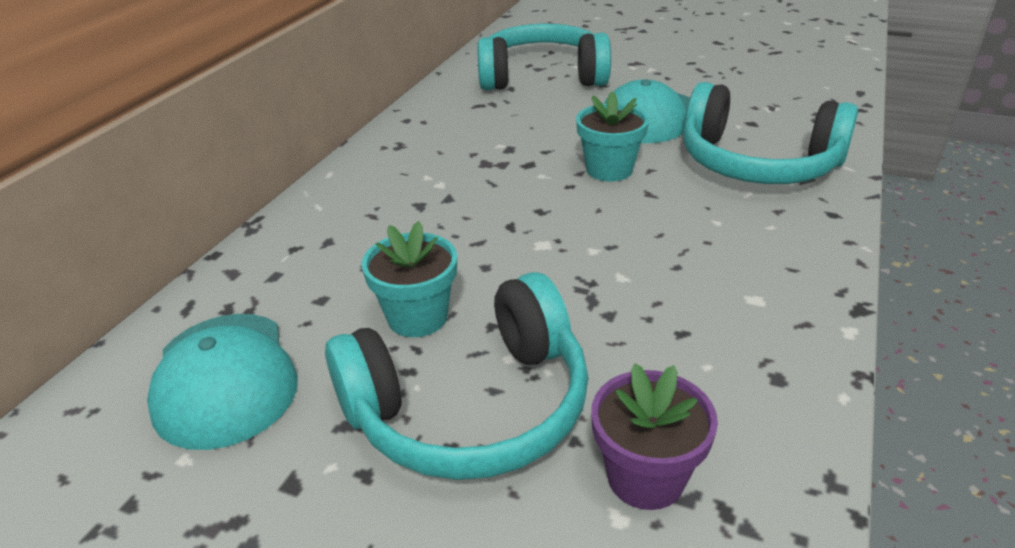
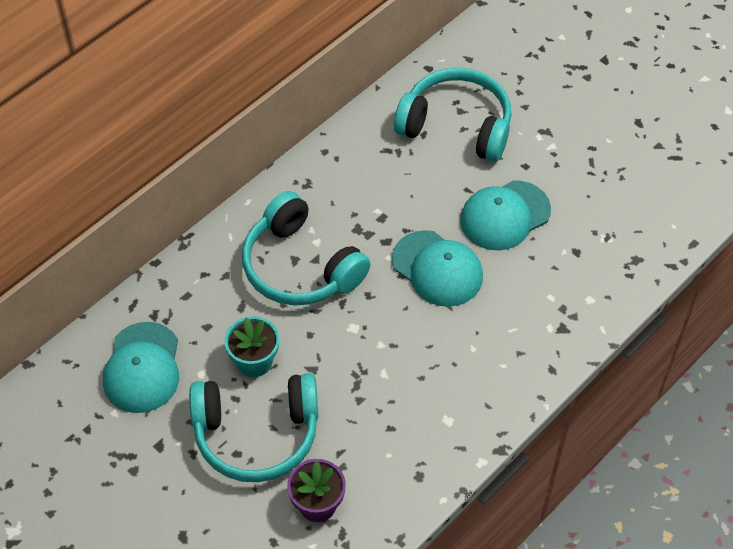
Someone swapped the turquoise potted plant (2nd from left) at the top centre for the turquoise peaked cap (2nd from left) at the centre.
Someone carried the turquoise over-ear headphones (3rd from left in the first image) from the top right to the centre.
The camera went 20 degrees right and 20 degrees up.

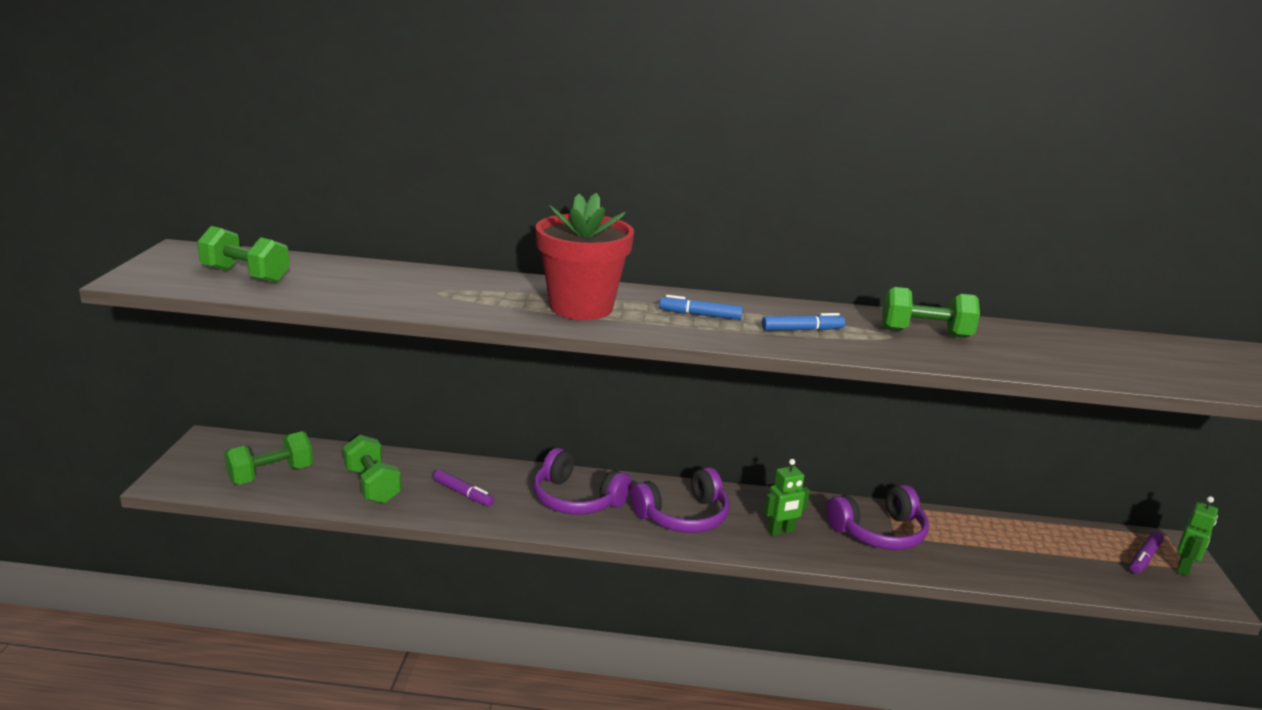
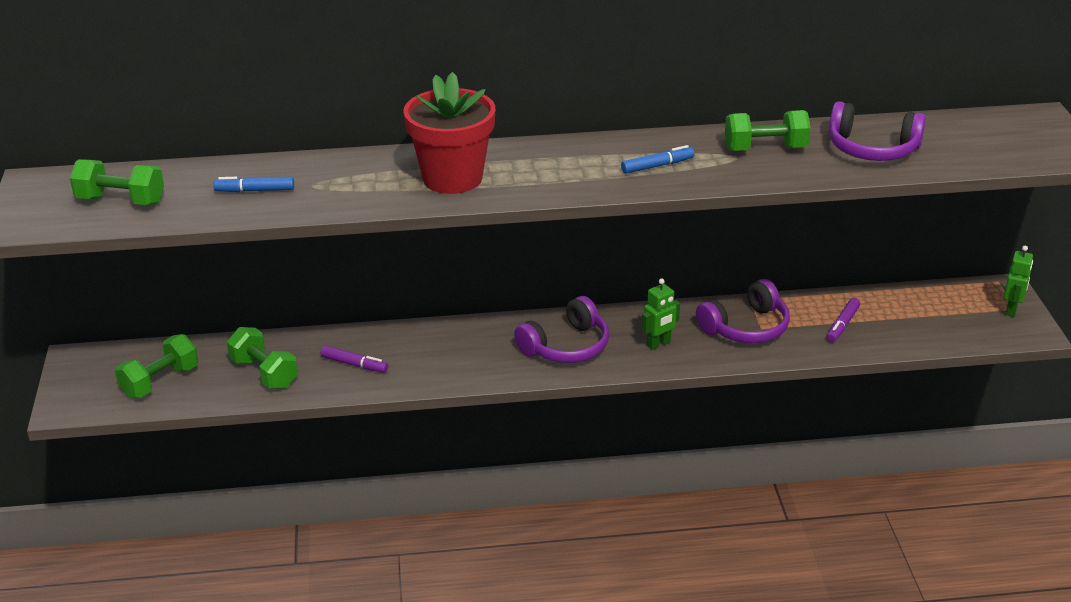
Someone carried the violet over-ear headphones (1st from left in the first image) from the bottom centre to the top right.
Someone carried the royal blue marker pen (1st from left) from the centre to the top left.
Someone carried the violet marker pen (2nd from left) from the bottom right to the middle right.
The camera went 10 degrees left and 10 degrees up.

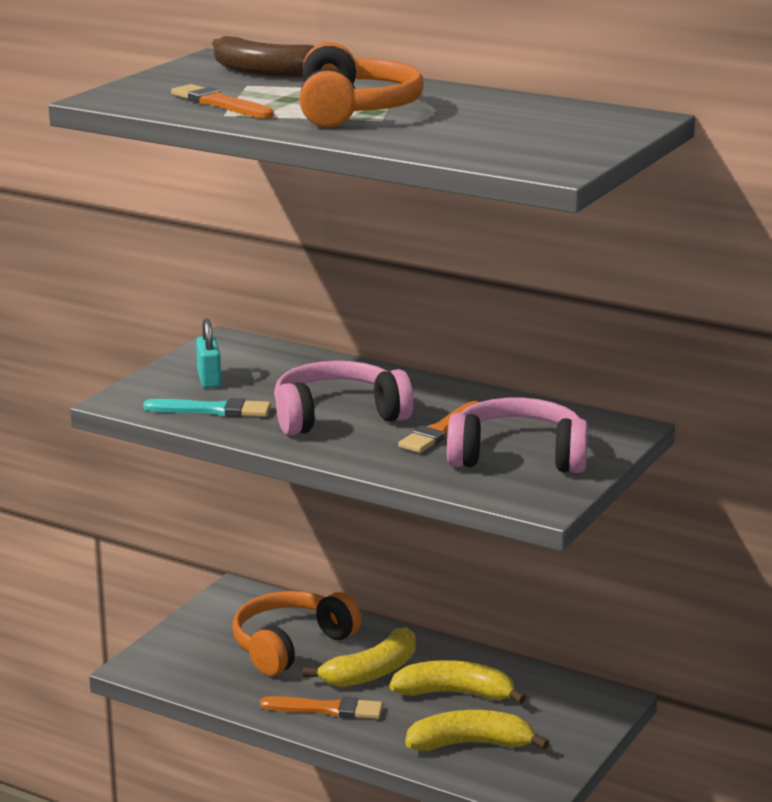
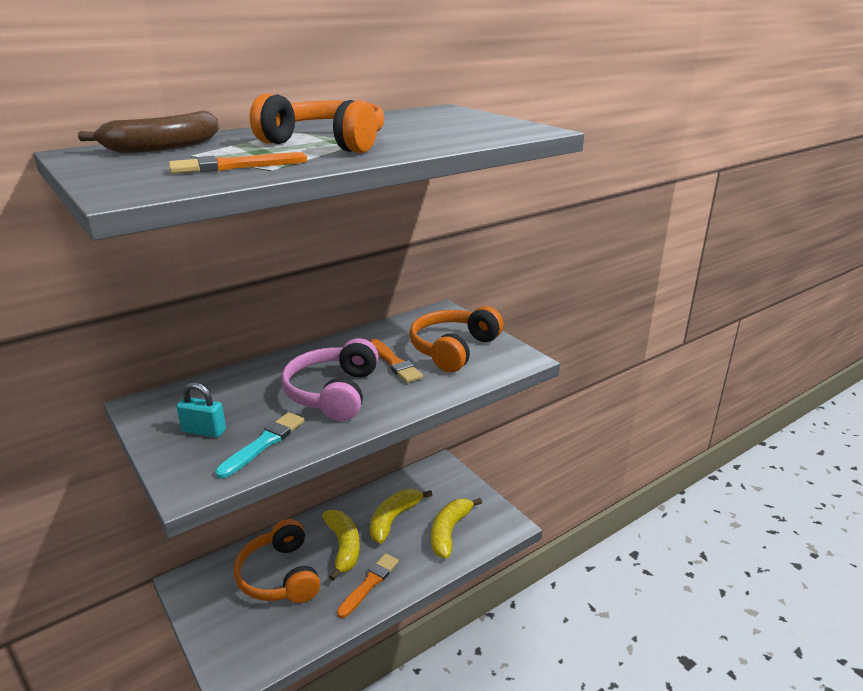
Someone repainted the pink over-ear headphones (2nd from left) at the middle right, which became the bright orange over-ear headphones (3rd from left) at the centre.
The camera went 65 degrees left and 5 degrees up.

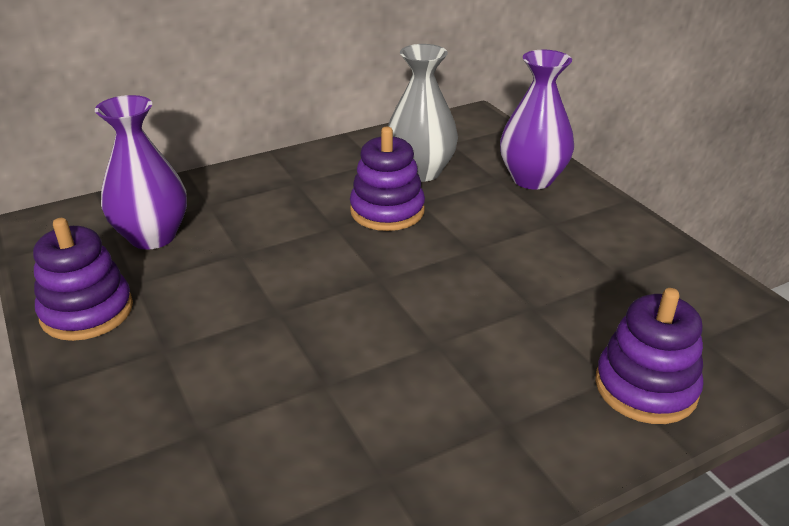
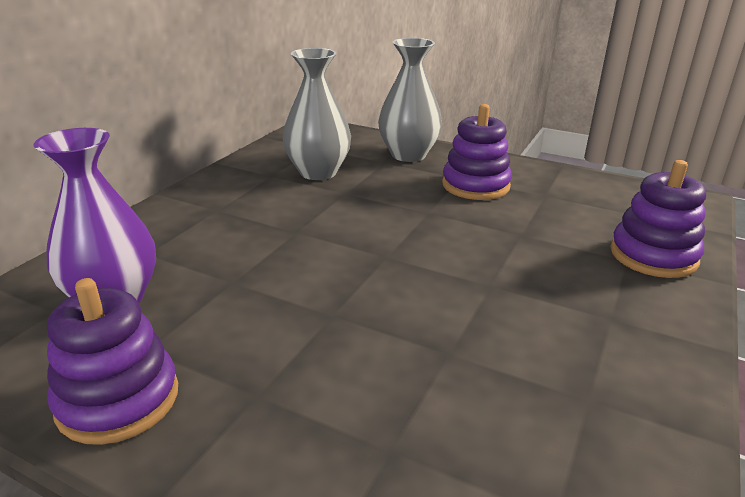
Someone carried the violet ring stacker (2nd from left) from the centre to the top centre.
Someone repainted the violet flower vase (2nd from left) at the top right, which became the grey flower vase (2nd from left) at the top centre.
The camera went 35 degrees left and 5 degrees down.

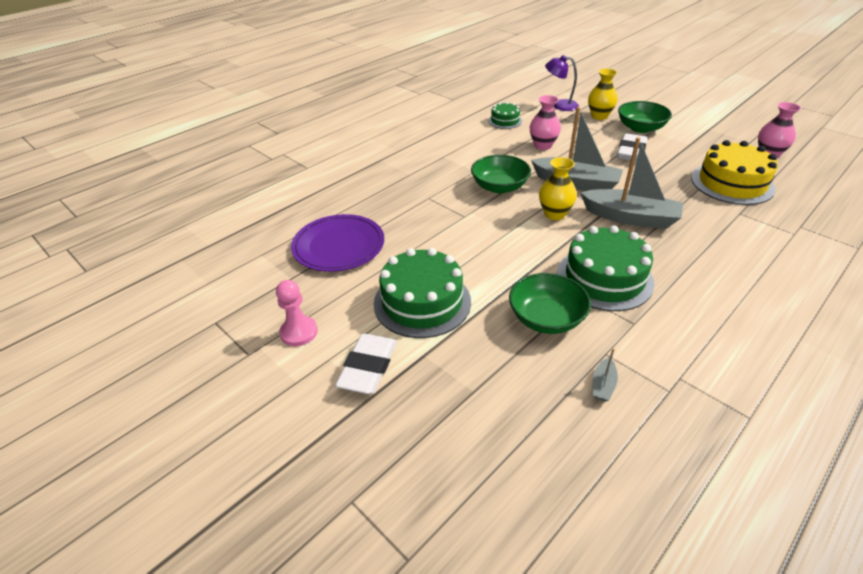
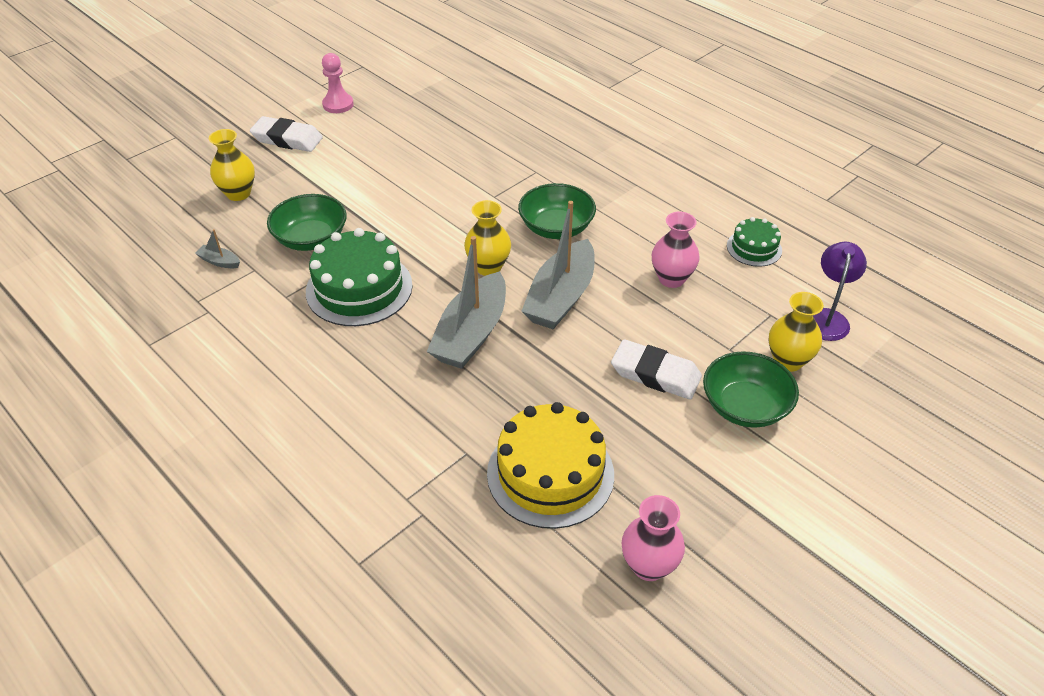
Someone took away the violet dinner plate at the centre.
Someone took away the green layer cake (1st from left) at the centre.
Someone put down the bright yellow flower vase (1st from left) at the top left.
The camera went 90 degrees right and 5 degrees up.

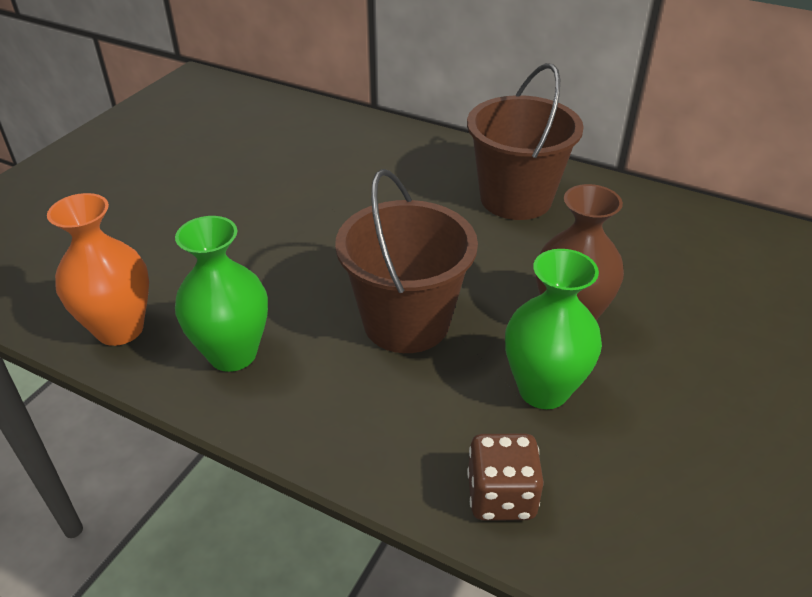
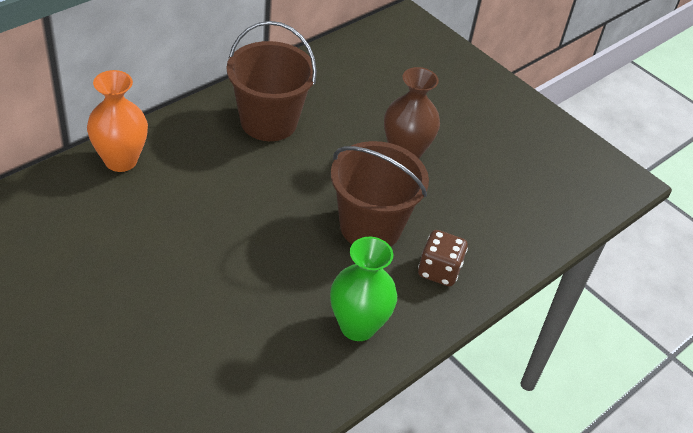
Someone carried the bright orange flower vase from the middle left to the top left.
Someone carried the dark brown dice from the bottom centre to the centre.
Someone took away the green flower vase (2nd from left) at the middle right.
The camera went 75 degrees left and 5 degrees up.

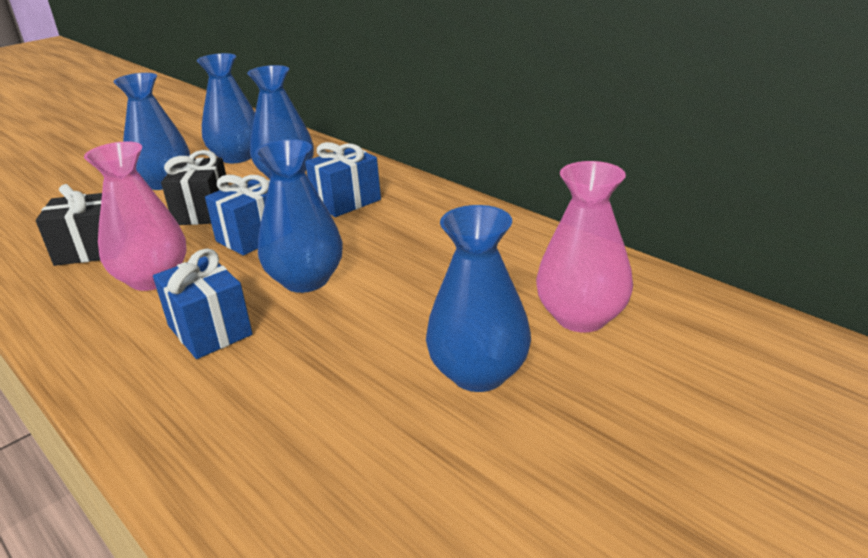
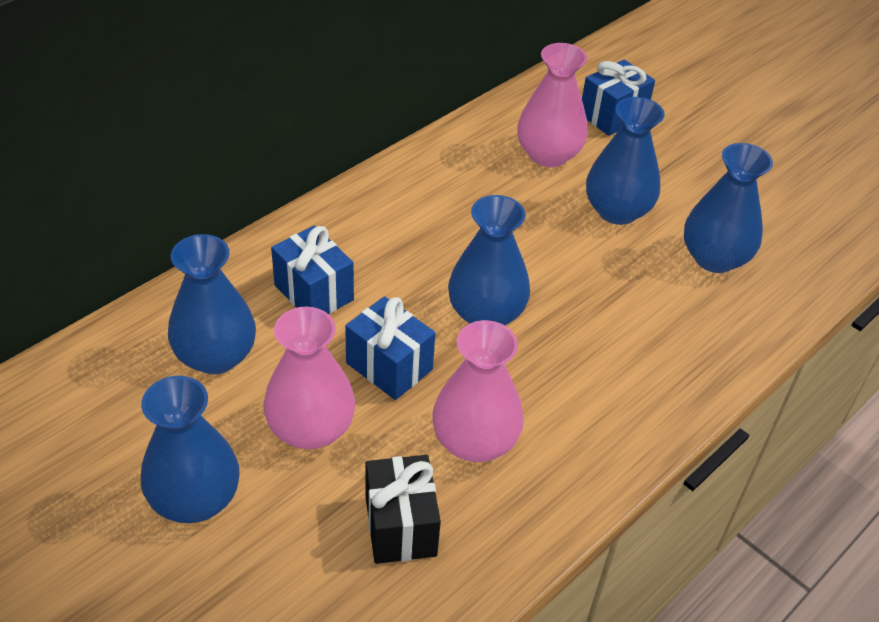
Someone carried the royal blue gift (1st from left in the first image) from the middle left to the top right.
Someone swapped the jet-black gift (2nd from left) at the middle left for the pink flower vase (1st from left) at the centre.
Someone carried the royal blue flower vase (2nd from left in the first image) from the top left to the middle right.
The camera went 95 degrees left and 15 degrees up.

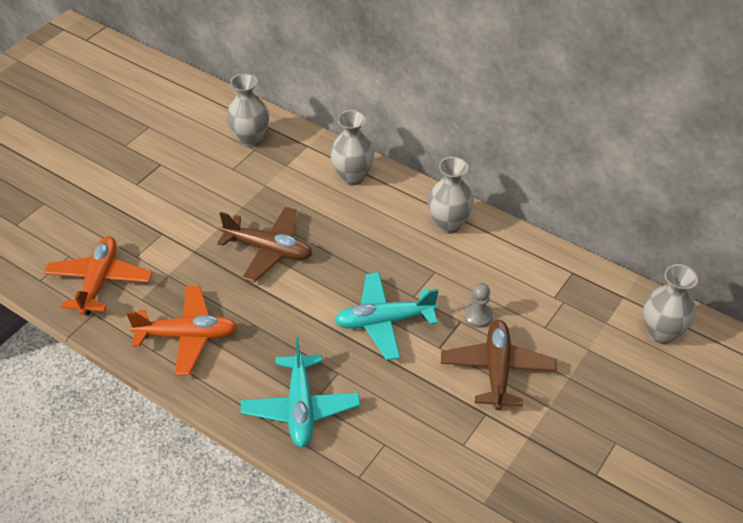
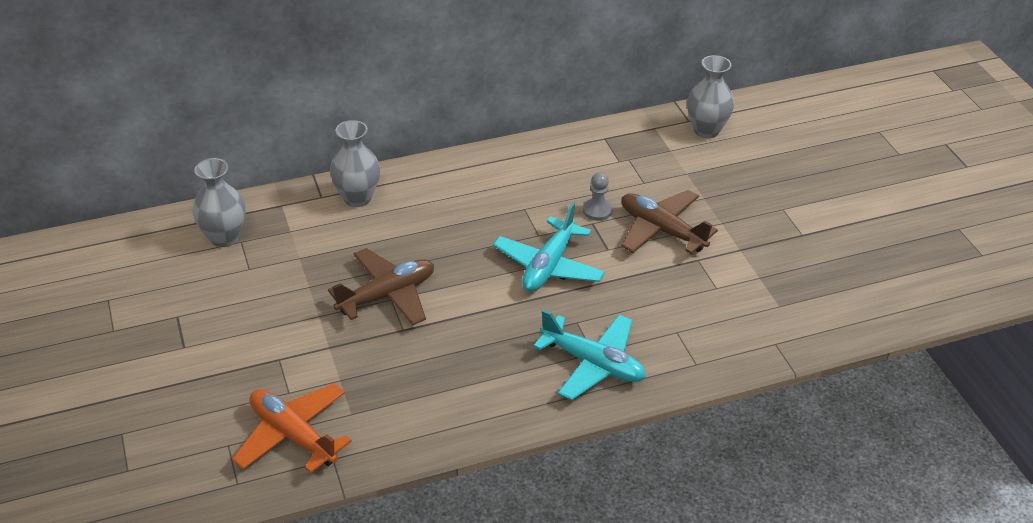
Someone took away the bright orange plane (2nd from left) at the middle left.
Someone took away the grey flower vase (3rd from left) at the centre.
The camera went 55 degrees left and 5 degrees down.

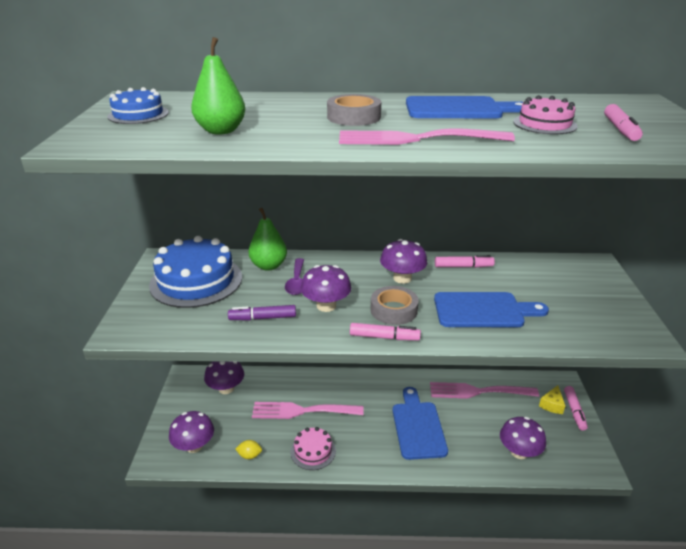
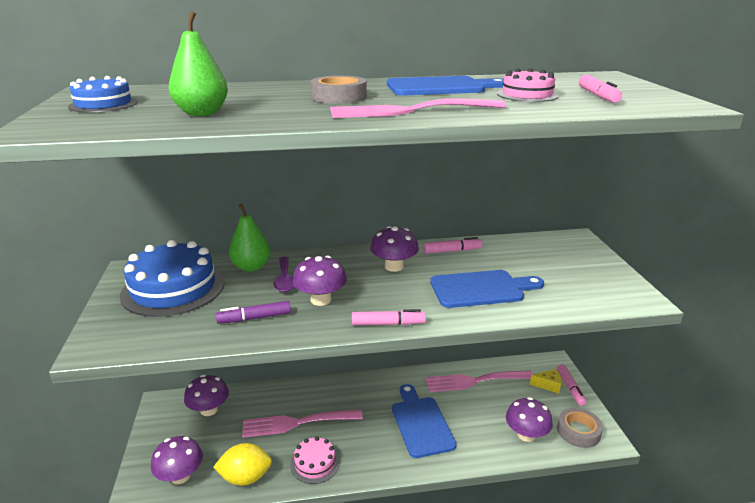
Someone scaled the bright yellow lemon at the bottom centre by 1.92.
Someone carried the grey tape (2nd from left) from the centre to the bottom right.
Someone rotated the bright yellow cheese at the bottom right by 105 degrees counterclockwise.
The camera went 10 degrees left and 5 degrees down.

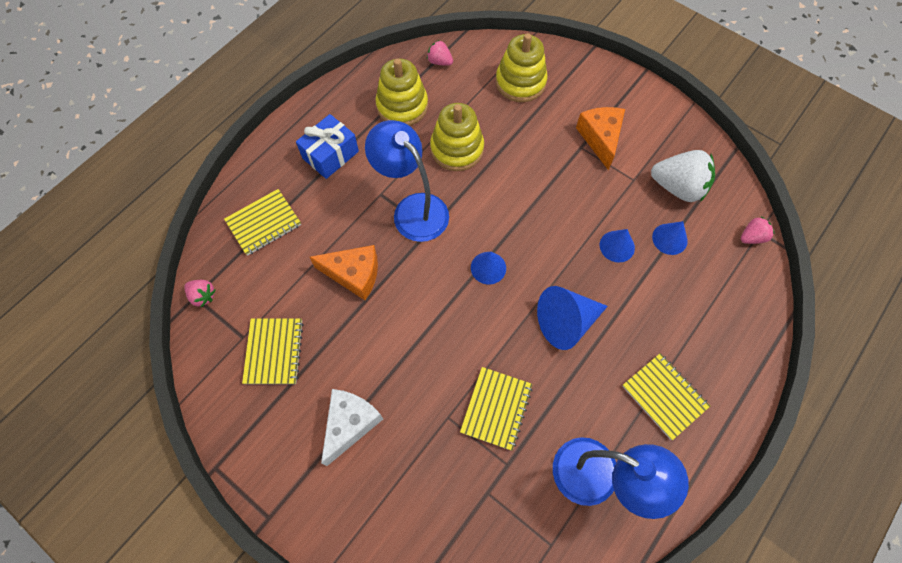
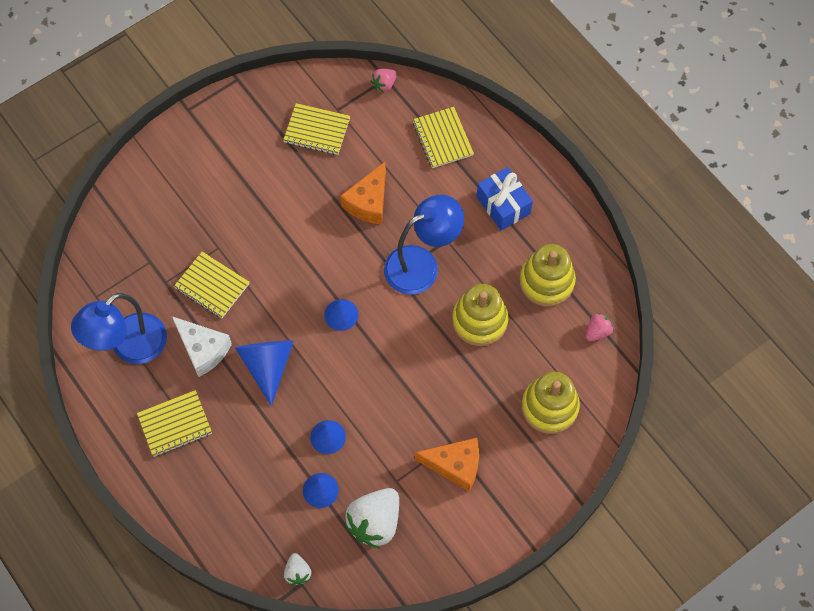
Someone carried the white cheese from the bottom centre to the middle left.
Someone repainted the pink berry (3rd from left) at the middle right, which became the white berry (1st from left) at the bottom centre.
The camera went 105 degrees right and 0 degrees up.

